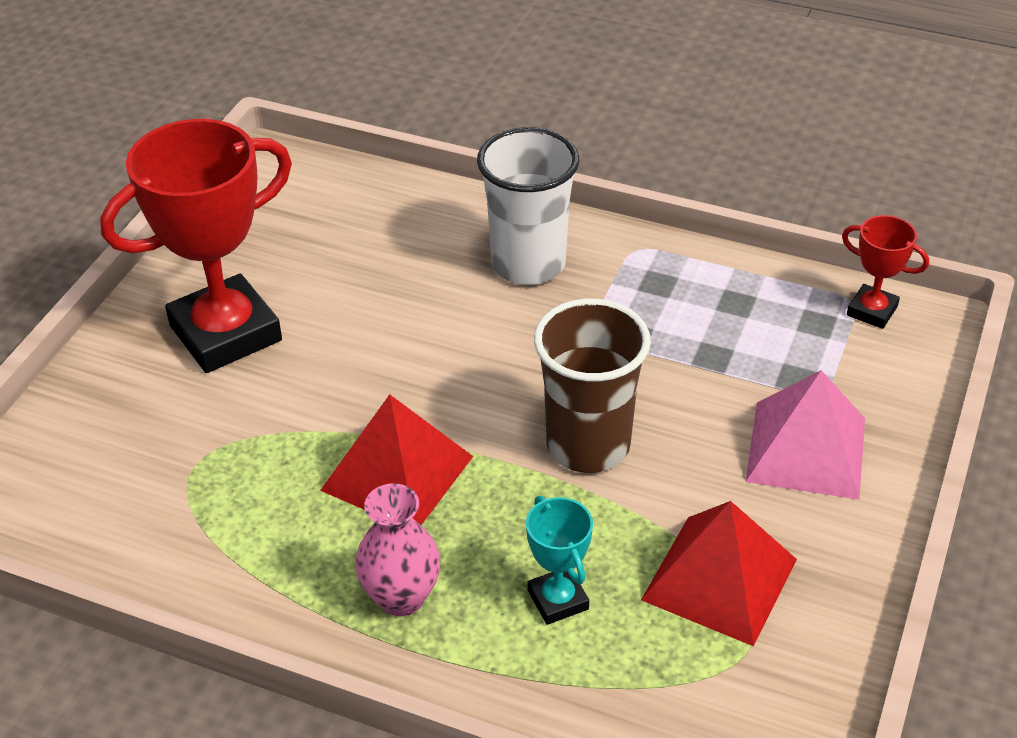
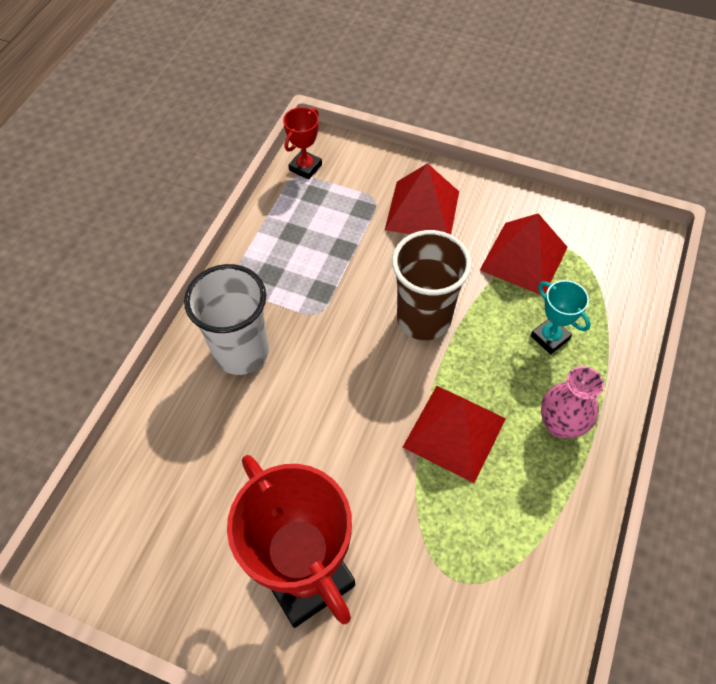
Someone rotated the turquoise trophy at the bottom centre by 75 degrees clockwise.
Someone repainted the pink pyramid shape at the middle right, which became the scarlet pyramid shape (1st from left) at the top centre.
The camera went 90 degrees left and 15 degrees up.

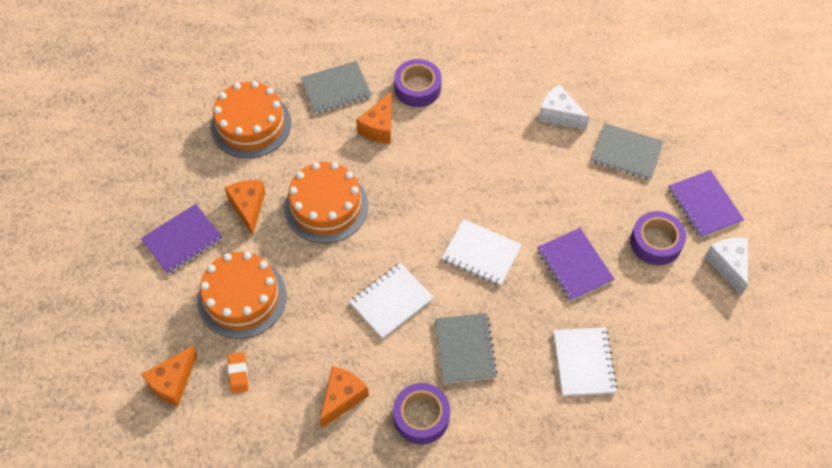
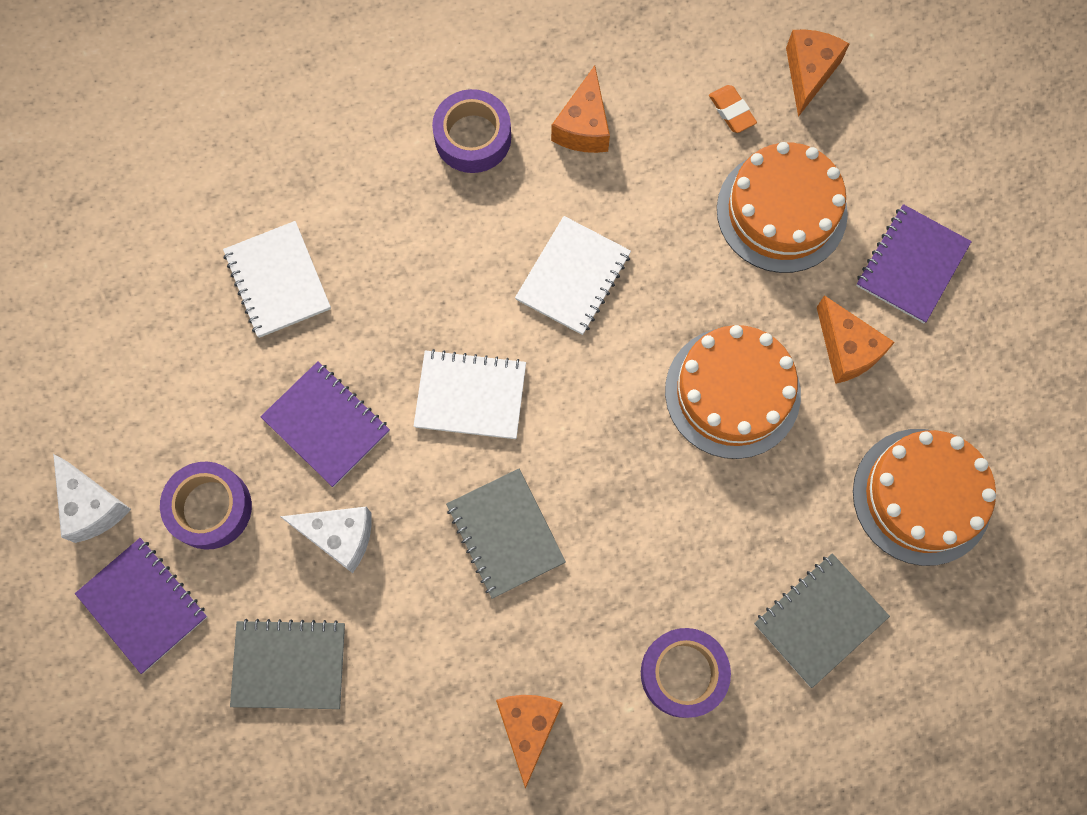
Someone carried the bright orange cheese (4th from left in the first image) from the top centre to the bottom centre.
Someone carried the grey notebook (2nd from left) from the bottom centre to the centre.
Someone carried the white cheese (1st from left in the first image) from the top right to the middle left.
The camera went 160 degrees right and 15 degrees up.

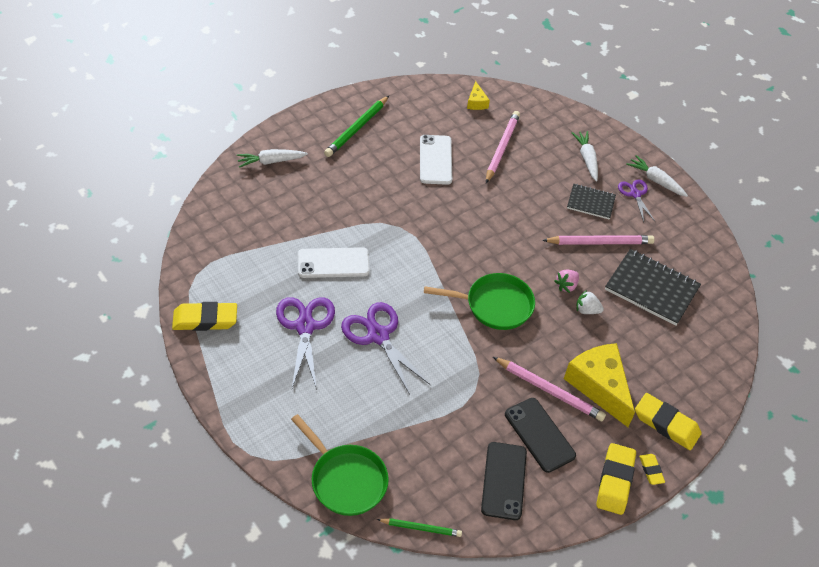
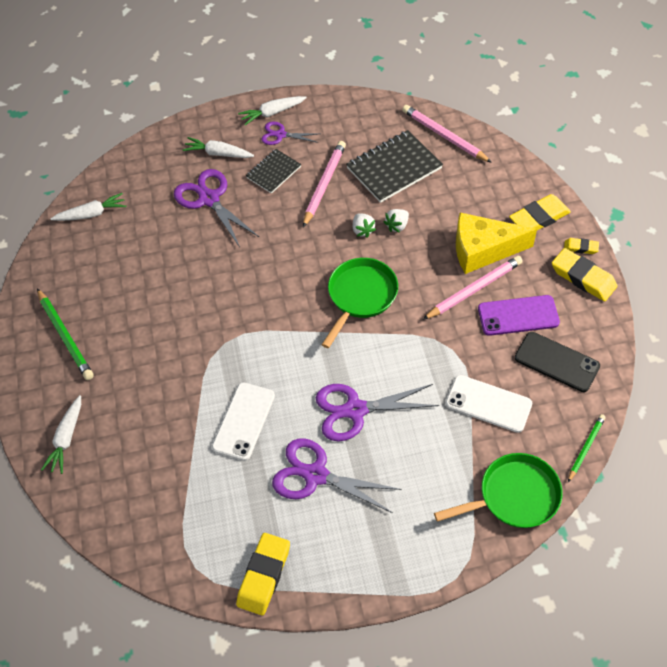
Someone carried the white smartphone (2nd from left) from the top centre to the middle right.
Someone swapped the bright yellow cheese (1st from left) at the top centre for the white root vegetable (2nd from left) at the top left.
Someone carried the pink lead pencil (1st from left in the first image) from the top centre to the top right.
Someone repainted the jet-black smartphone (2nd from left) at the bottom centre, which became the violet smartphone at the middle right.
Someone repainted the pink berry at the middle right, which became the white berry (1st from left) at the centre.
Someone put down the violet pair of scissors (1st from left) at the top left.
The camera went 60 degrees left and 5 degrees up.

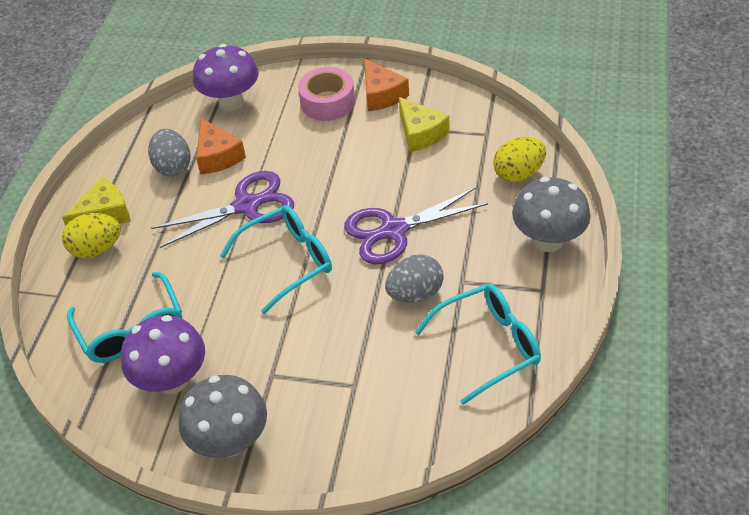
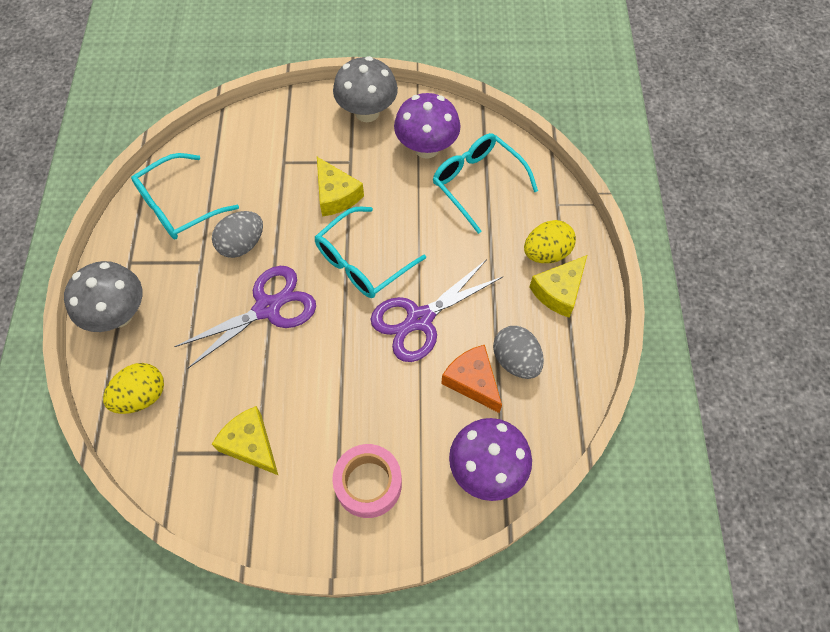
Someone took away the bright orange cheese (2nd from left) at the top centre.
Someone put down the bright yellow cheese (2nd from left) at the top centre.
The camera went 165 degrees right and 15 degrees up.

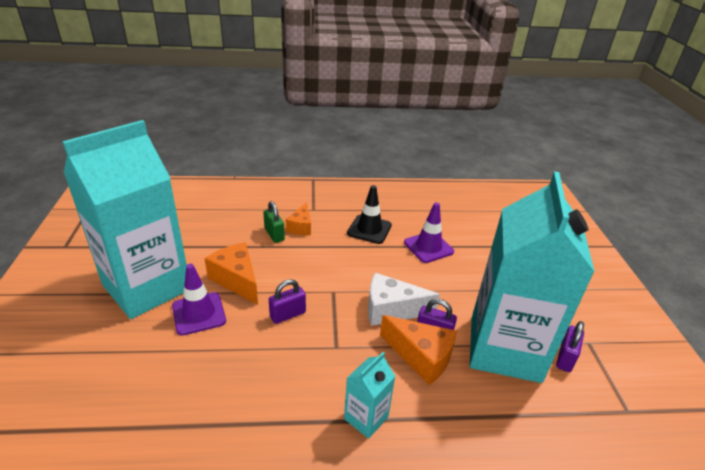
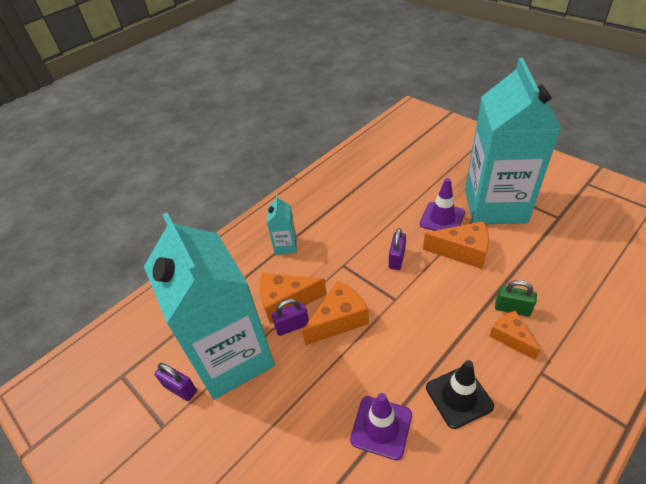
Someone repainted the white cheese at the centre, which became the bright orange cheese (2nd from left) at the centre.
Someone rotated the violet small lock (3rd from left in the first image) at the bottom right by 45 degrees counterclockwise.
The camera went 145 degrees right and 10 degrees up.

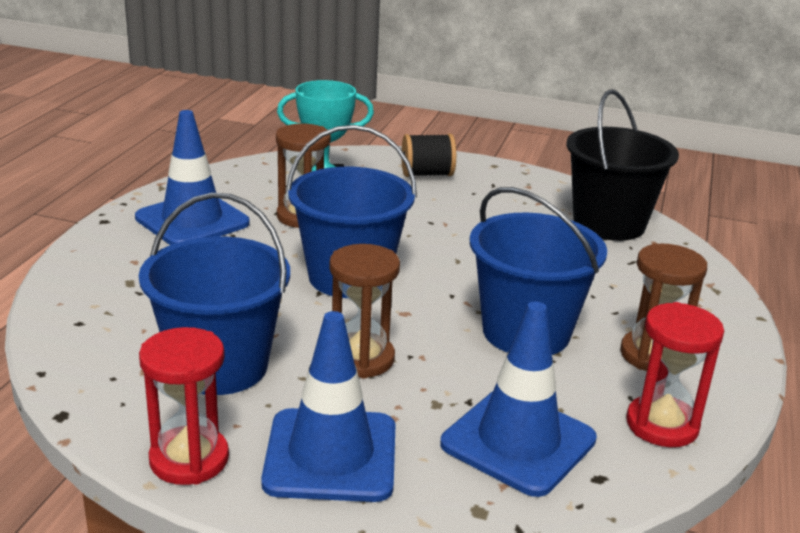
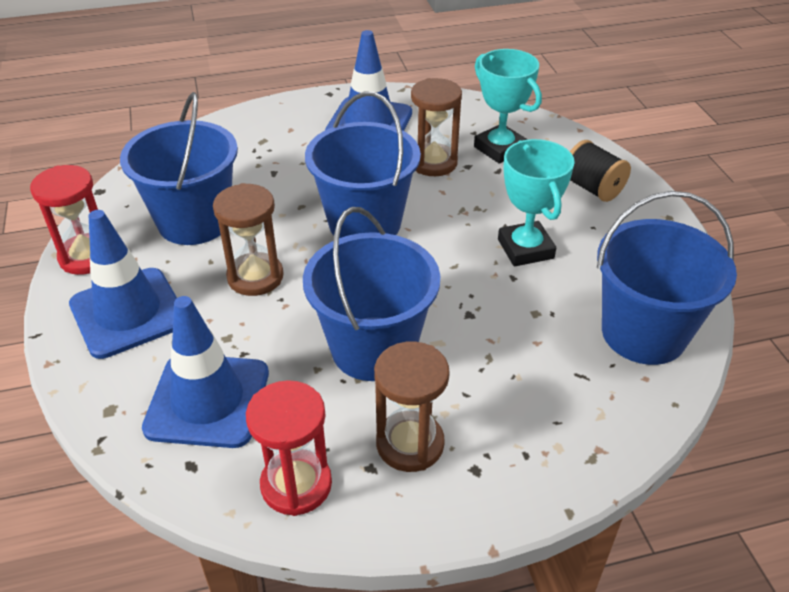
Someone repainted the jet-black pail at the top right, which became the royal blue pail (4th from left) at the middle right.
Someone put down the turquoise trophy (2nd from left) at the middle right.
The camera went 60 degrees right and 15 degrees up.

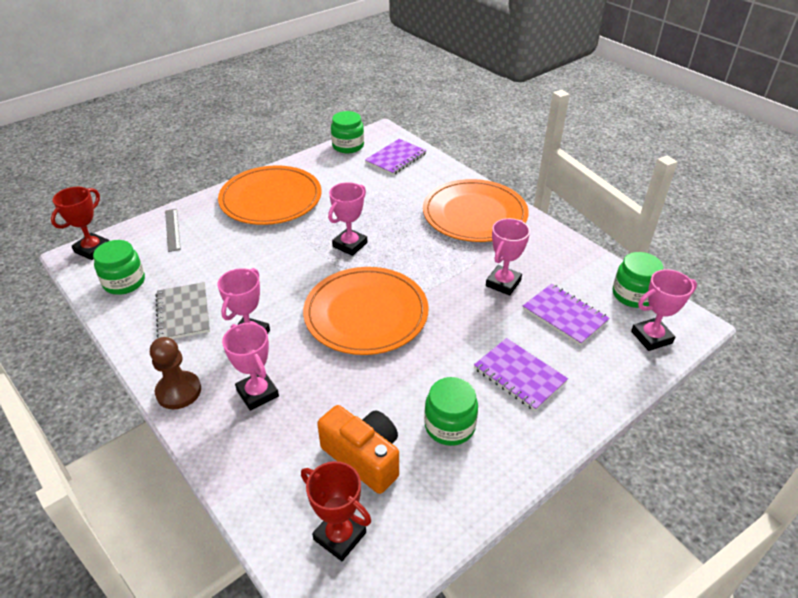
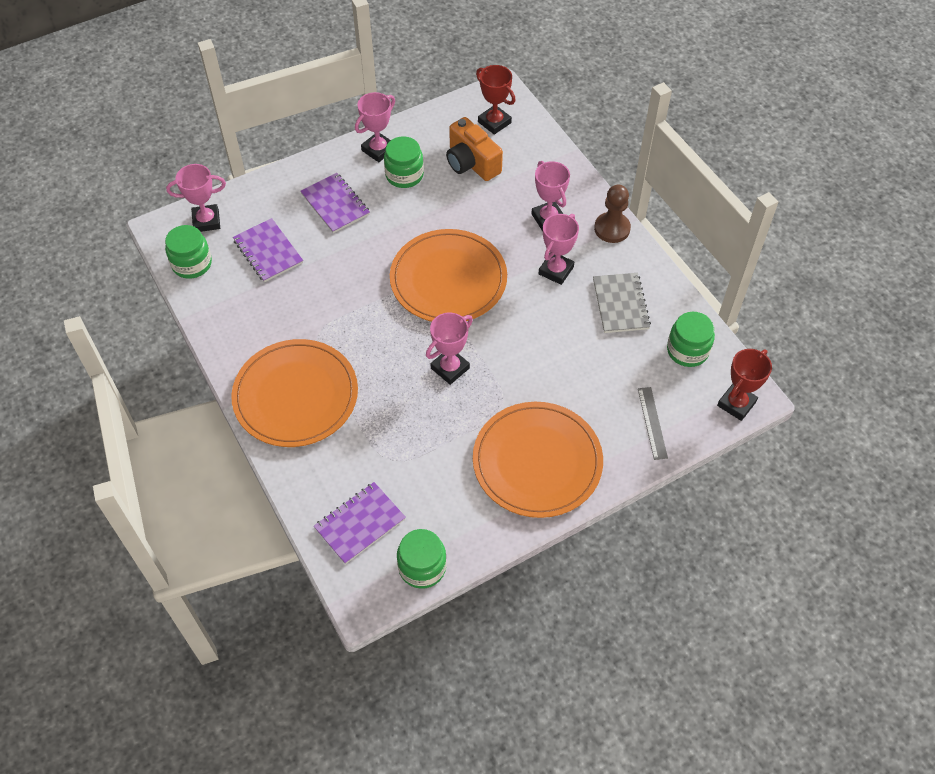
Someone carried the pink trophy (4th from left in the first image) from the centre to the top centre.
The camera went 170 degrees left and 15 degrees up.

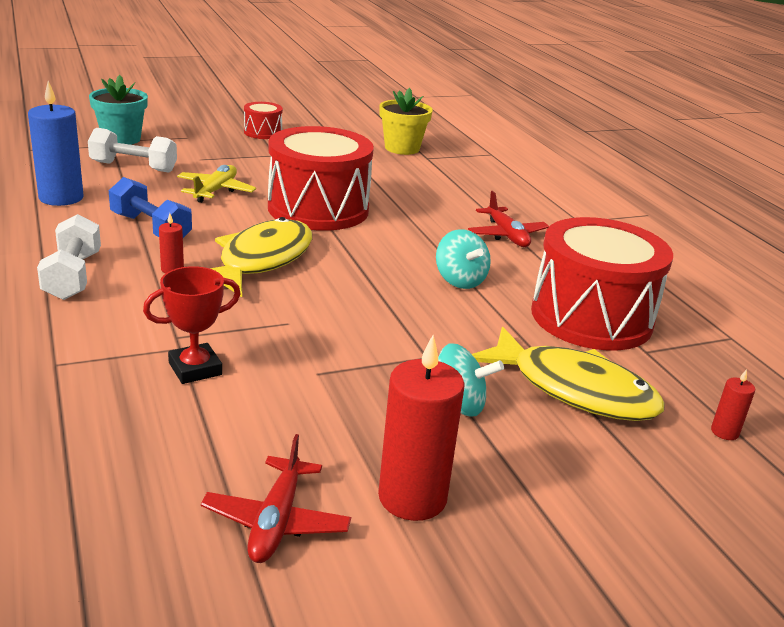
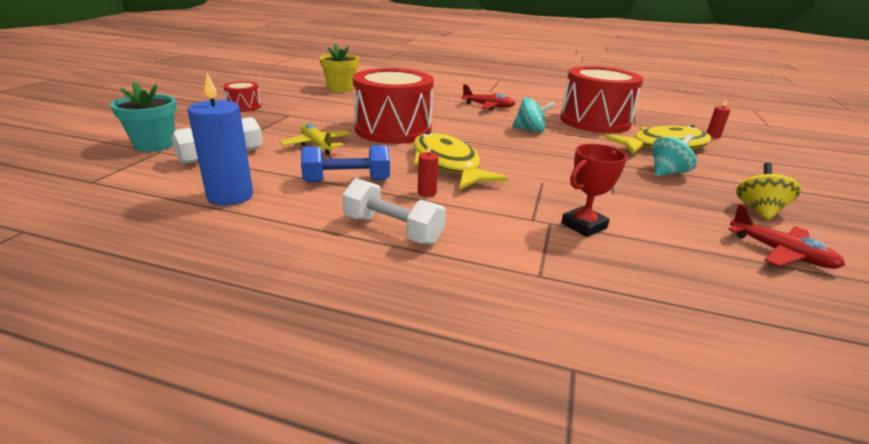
Someone rotated the scarlet trophy at the middle left by 45 degrees clockwise.
Someone swapped the scarlet wax candle (2nd from left) at the bottom centre for the bright yellow toy top at the middle right.
The camera went 50 degrees left and 0 degrees up.

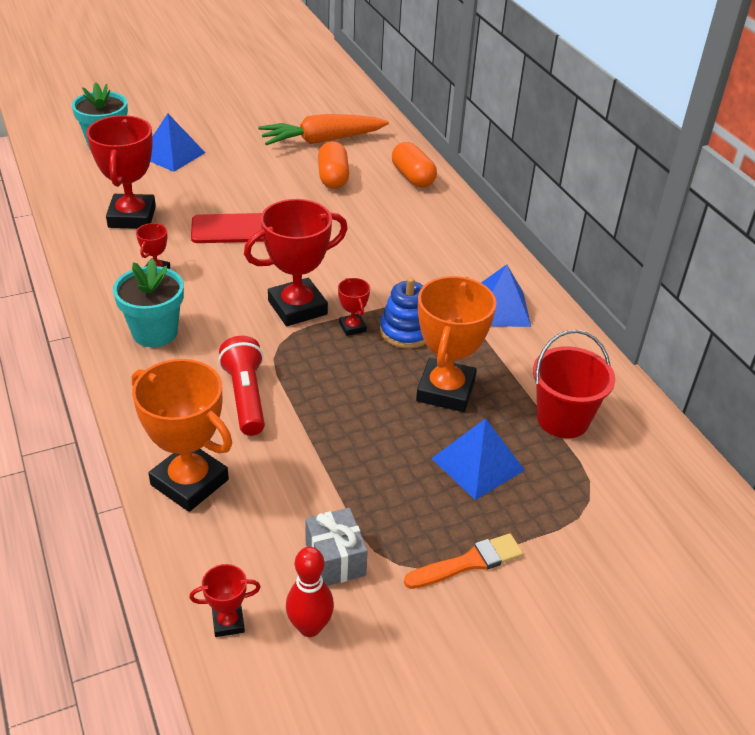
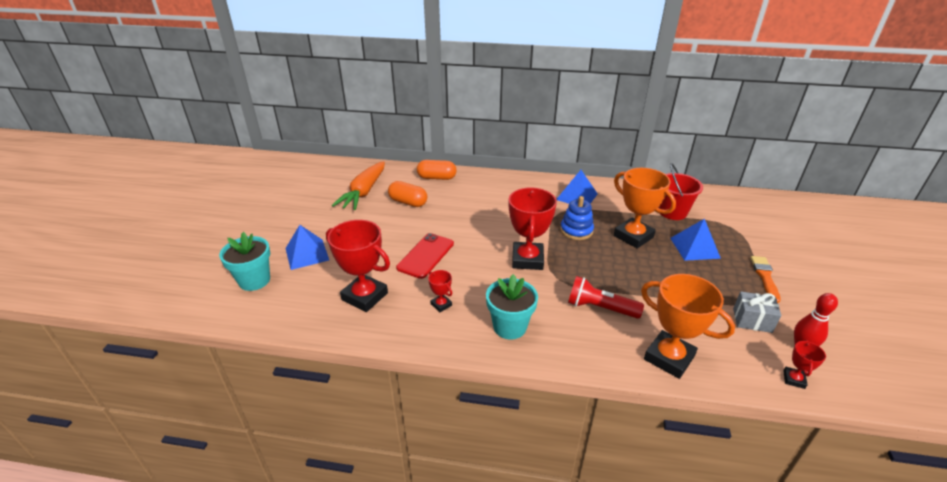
Someone rotated the bright orange trophy (1st from left in the first image) at the middle left by 60 degrees clockwise.
Someone took away the scarlet trophy (5th from left) at the centre.
The camera went 55 degrees left and 5 degrees down.

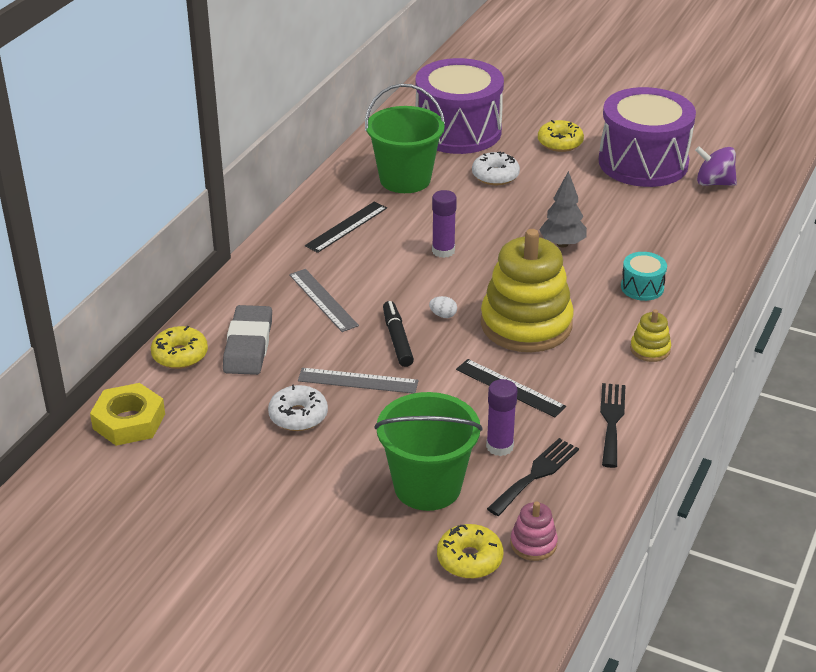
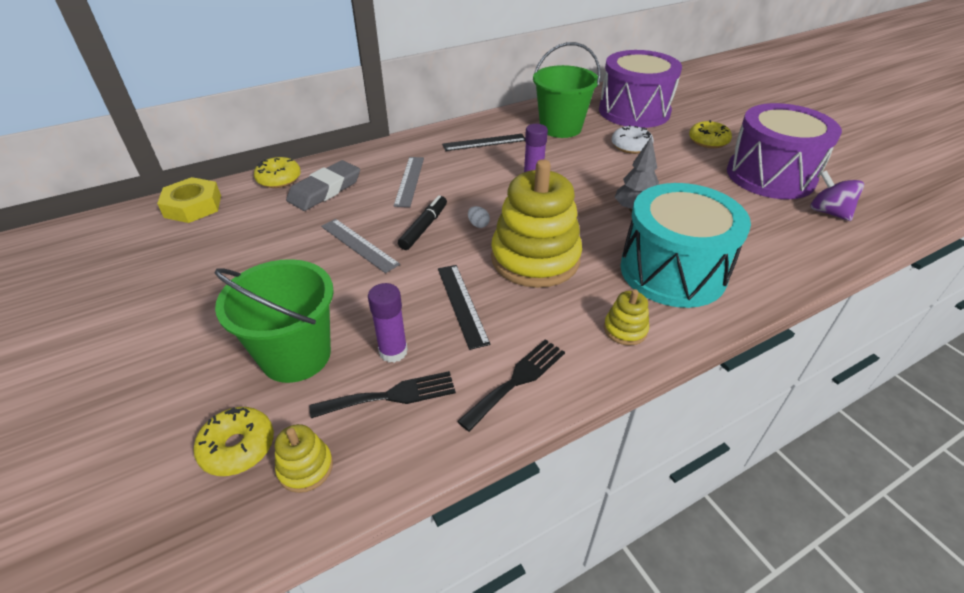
Someone took away the white doughnut (1st from left) at the centre.
Someone repainted the pink ring stacker at the bottom centre, which became the bright yellow ring stacker (1st from left) at the bottom left.
Someone scaled the turquoise drum at the middle right by 2.35.
The camera went 35 degrees right and 5 degrees up.

